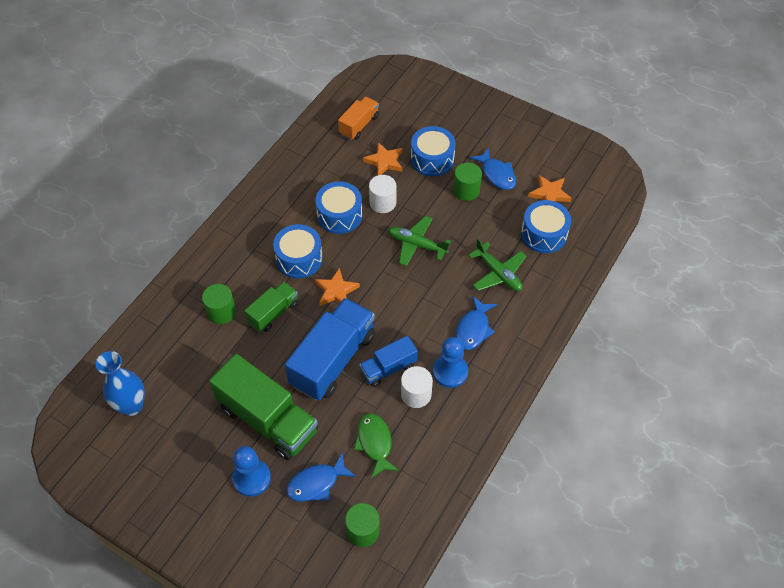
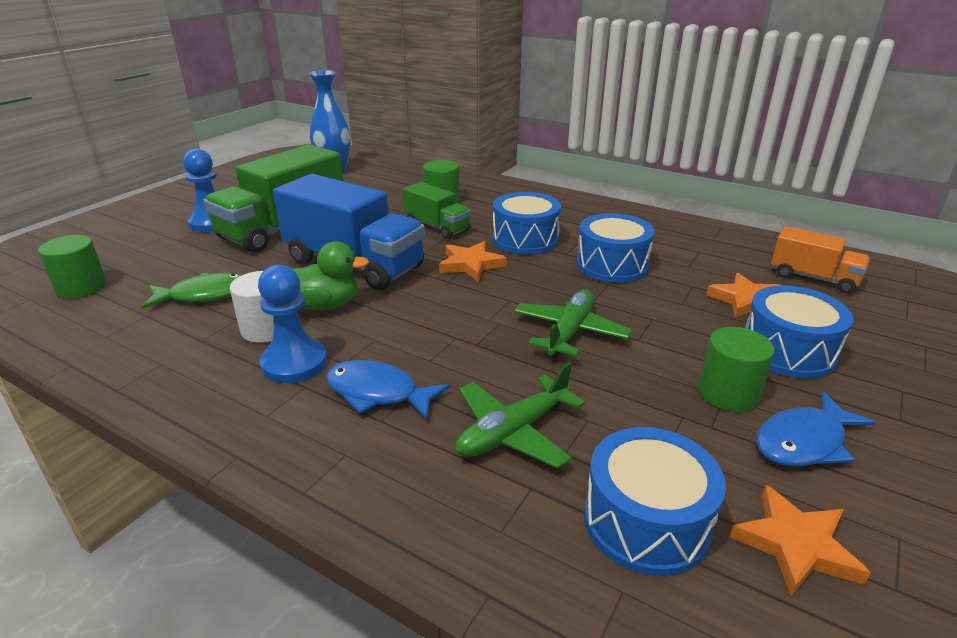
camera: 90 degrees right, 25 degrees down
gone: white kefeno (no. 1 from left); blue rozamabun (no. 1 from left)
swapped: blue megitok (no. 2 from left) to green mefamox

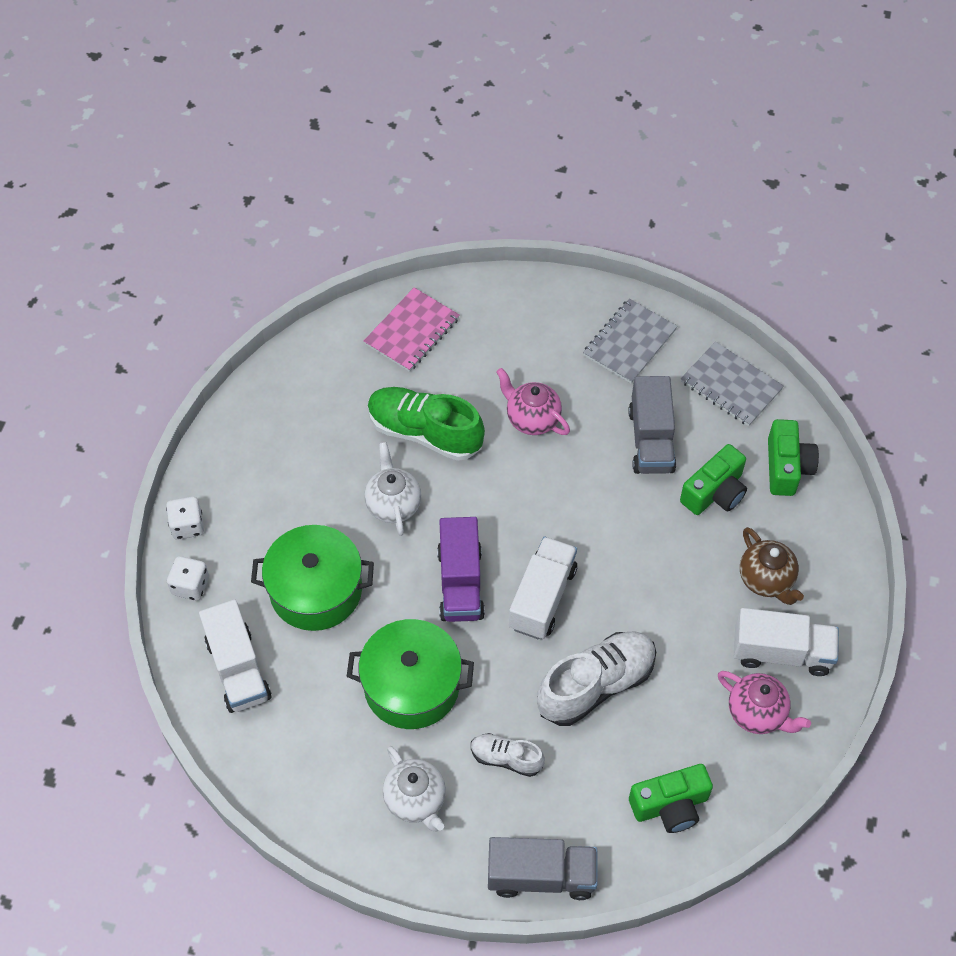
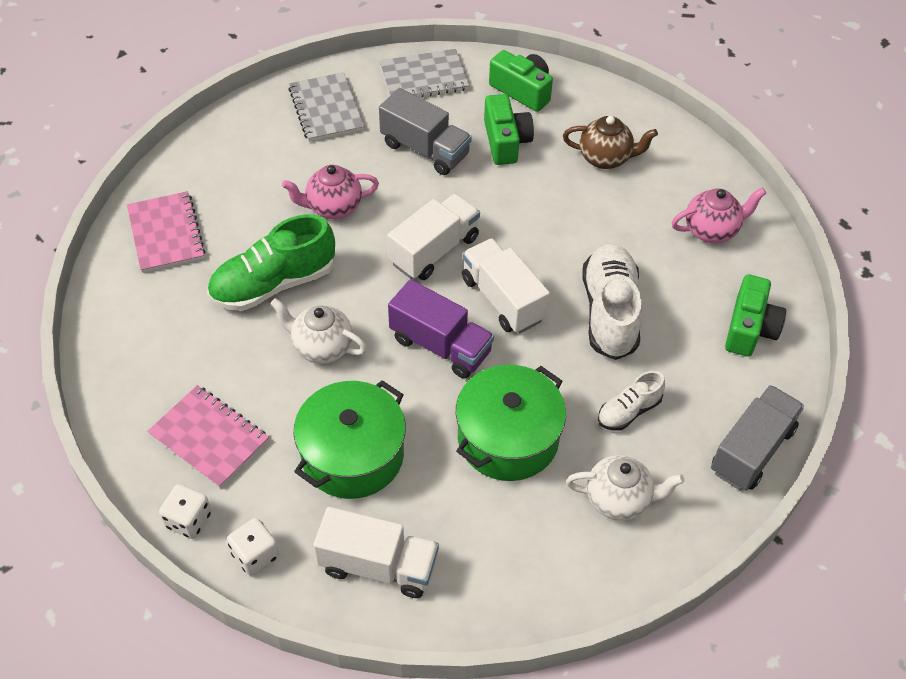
camera: 55 degrees left, 5 degrees down
new: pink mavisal (no. 2 from left)
shifted: white megitok (no. 3 from left in the first image) to white megitok (no. 2 from left)

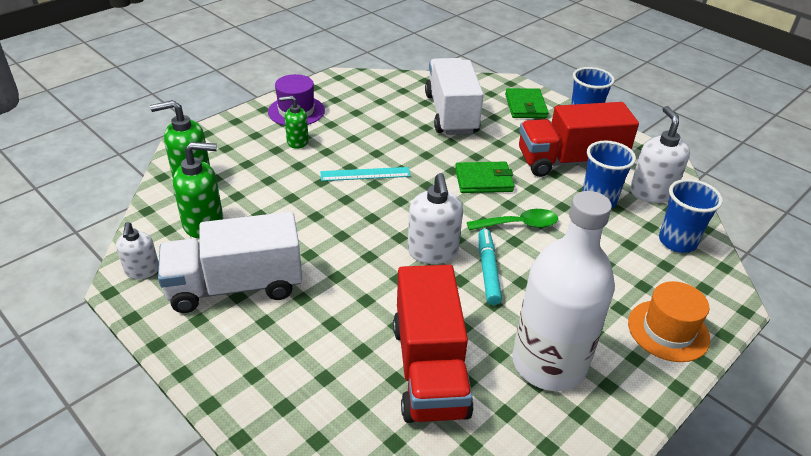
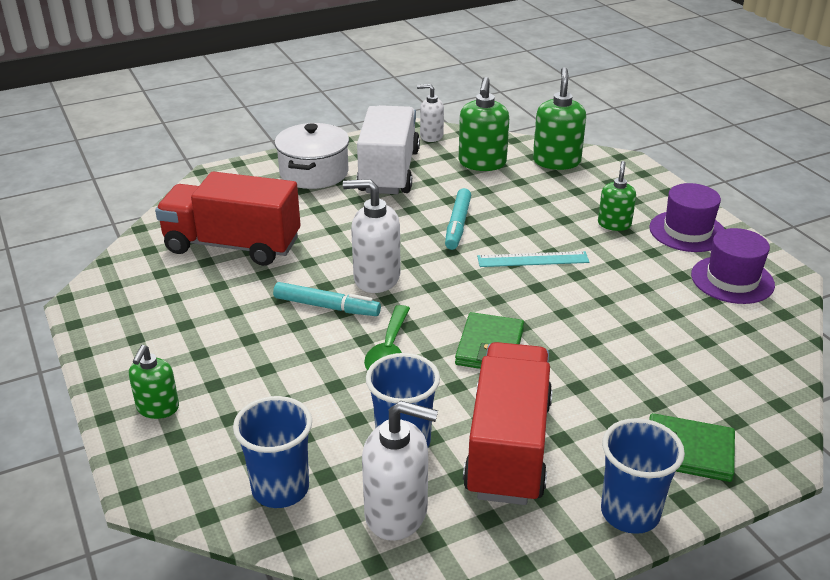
camera: 110 degrees right, 5 degrees down
gone: white megitok (no. 2 from left); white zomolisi
new: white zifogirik; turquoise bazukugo (no. 2 from left); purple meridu (no. 2 from left)
swapped: orange meridu to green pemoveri (no. 1 from left)
rotated: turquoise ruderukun 75 degrees clockwise

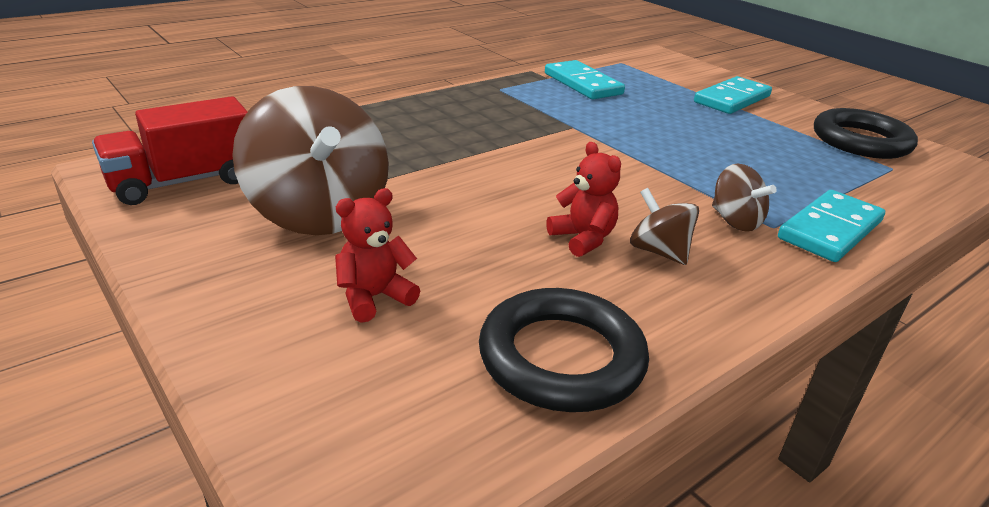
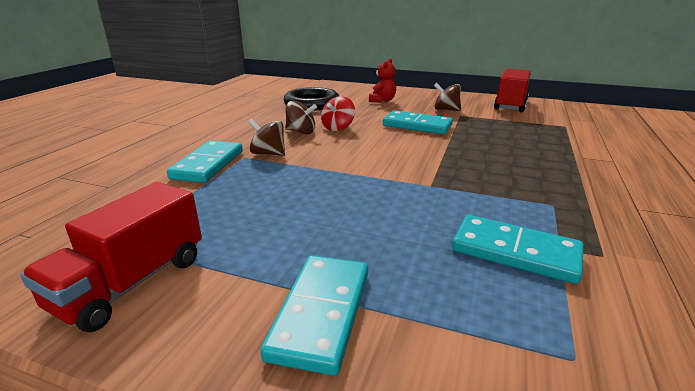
camera: 150 degrees right, 5 degrees down
new: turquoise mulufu (no. 3 from left)
swapped: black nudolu (no. 2 from left) to red megitok (no. 1 from left); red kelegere (no. 2 from left) to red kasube
scaled: brown kasube (no. 1 from left in the first image) x0.49

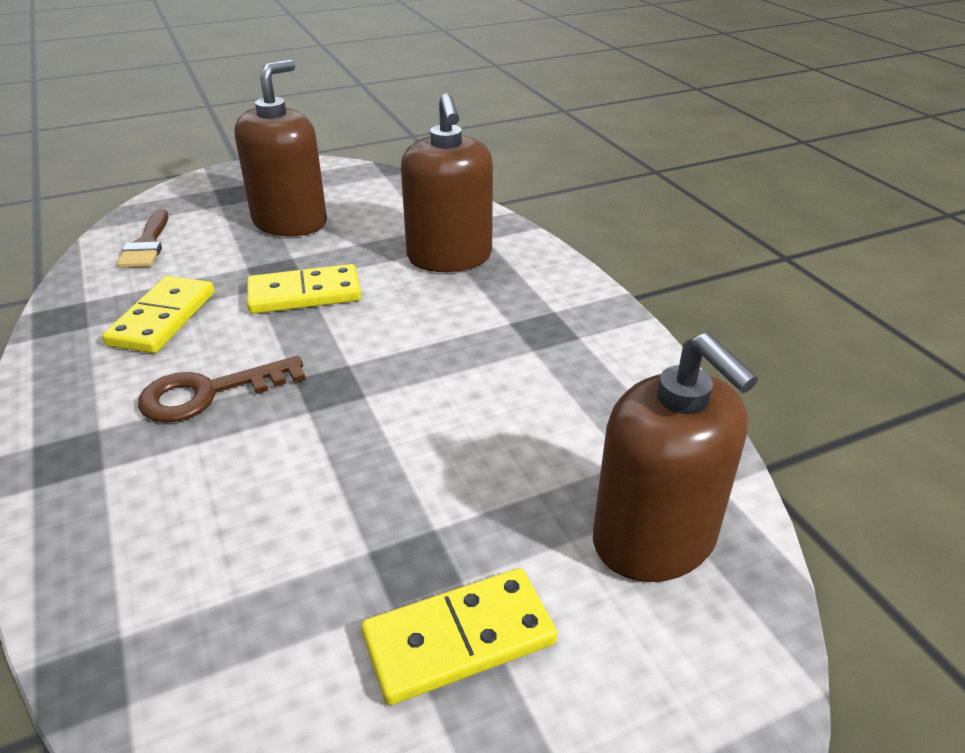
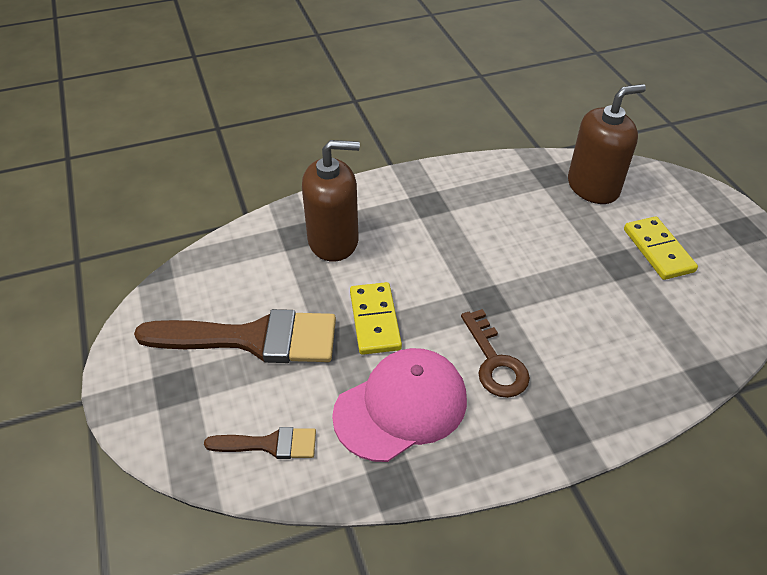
camera: 85 degrees left, 10 degrees up
swapped: brown pemoveri (no. 1 from left) to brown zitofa (no. 1 from left); yellow mulufu (no. 1 from left) to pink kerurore

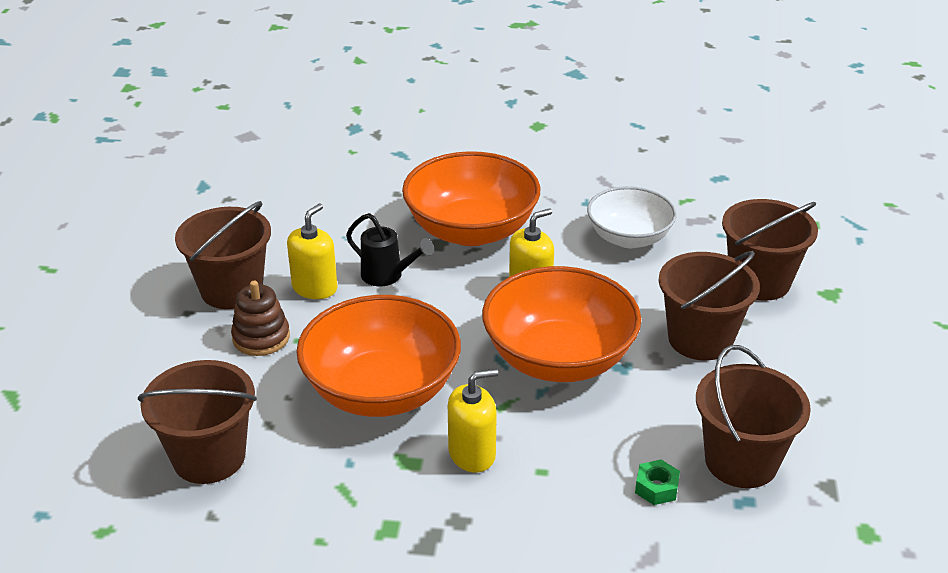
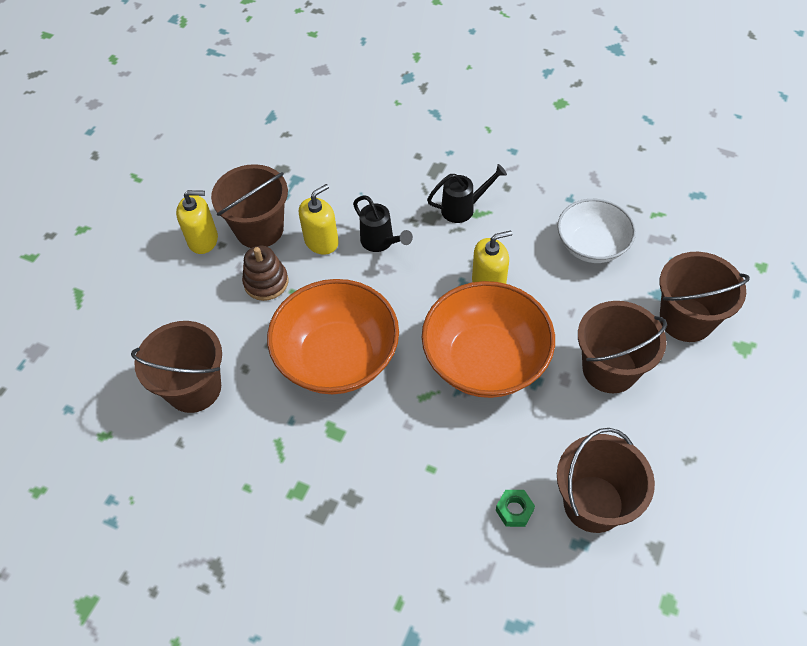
camera: 20 degrees right, 20 degrees up
shifted: yellow pemoveri (no. 2 from left in the first image) to yellow pemoveri (no. 1 from left)
swapped: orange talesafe (no. 2 from left) to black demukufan (no. 2 from left)

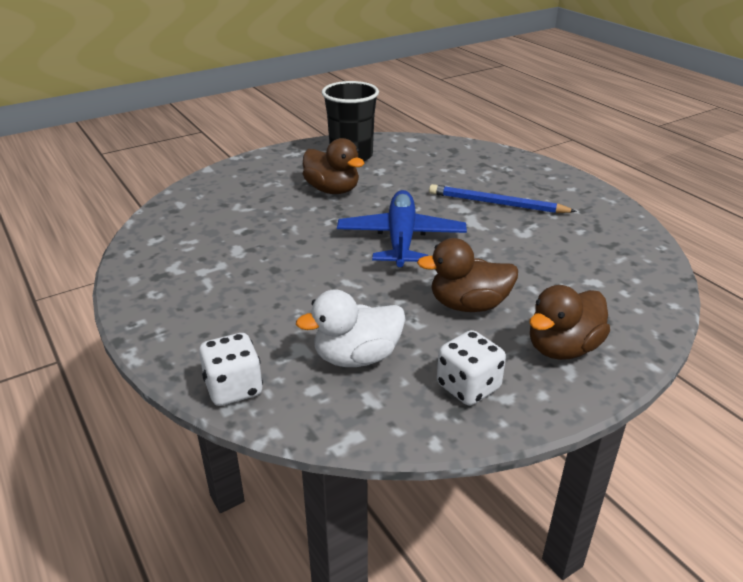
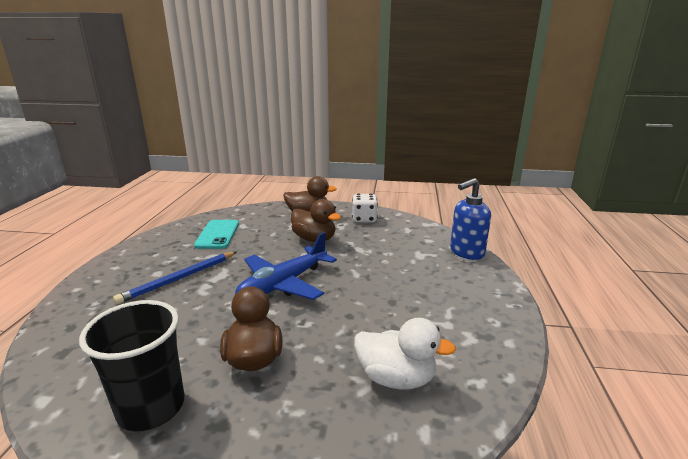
camera: 140 degrees left, 10 degrees down
new: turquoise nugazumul
shifted: white mefamox
swapped: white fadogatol (no. 1 from left) to blue pemoveri
rotated: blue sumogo 75 degrees clockwise

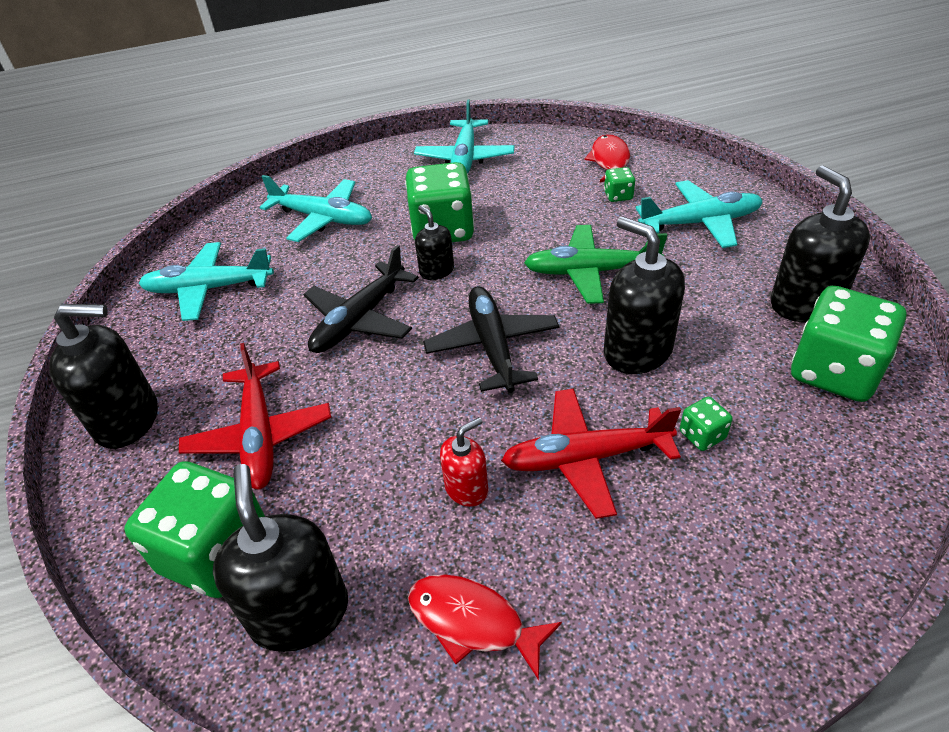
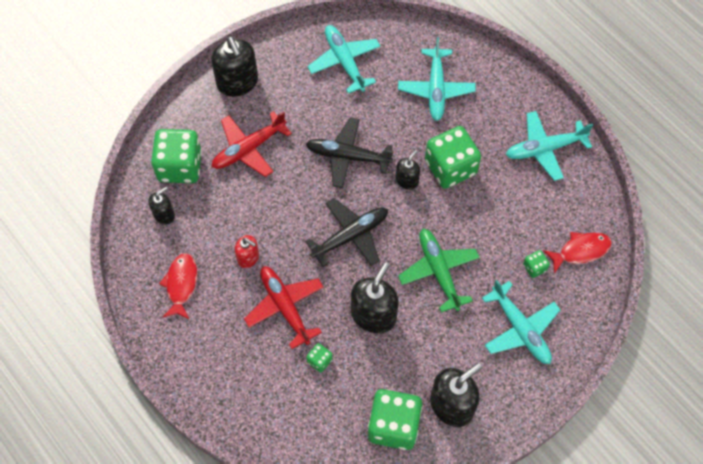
camera: 65 degrees right, 20 degrees up
scaled: black pemoveri (no. 2 from left in the first image) x0.55

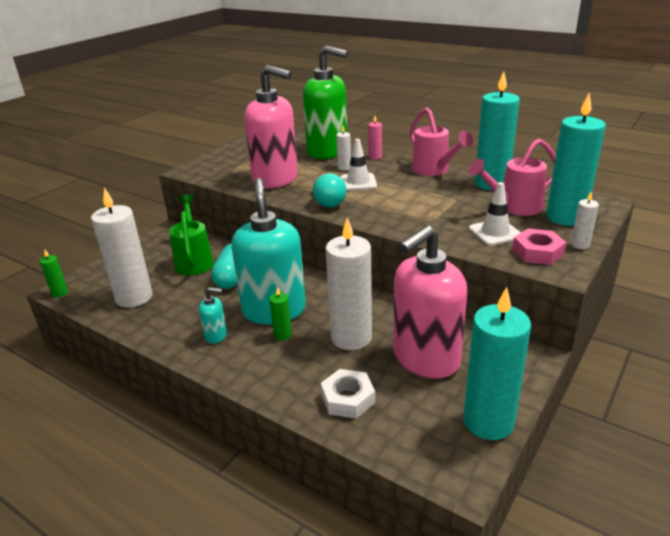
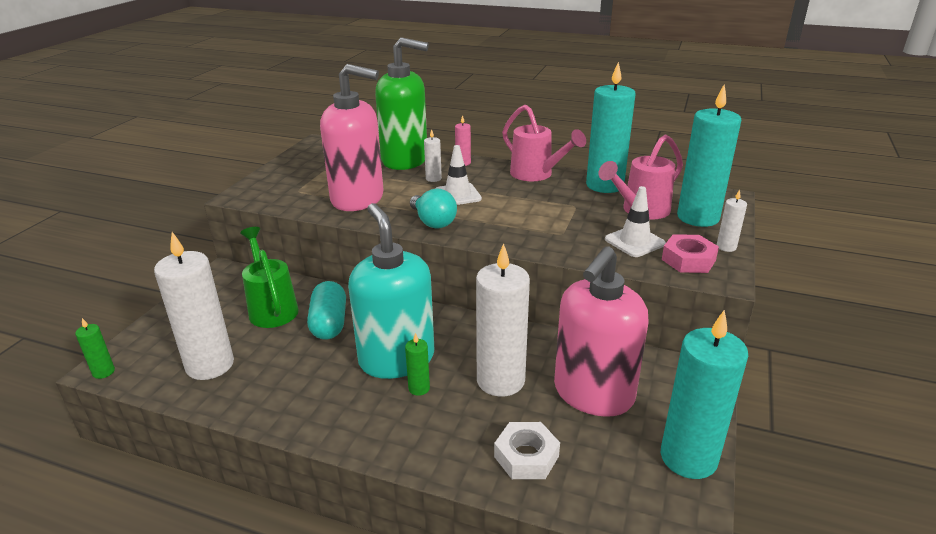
camera: 15 degrees left, 0 degrees up
gone: turquoise pemoveri (no. 1 from left)

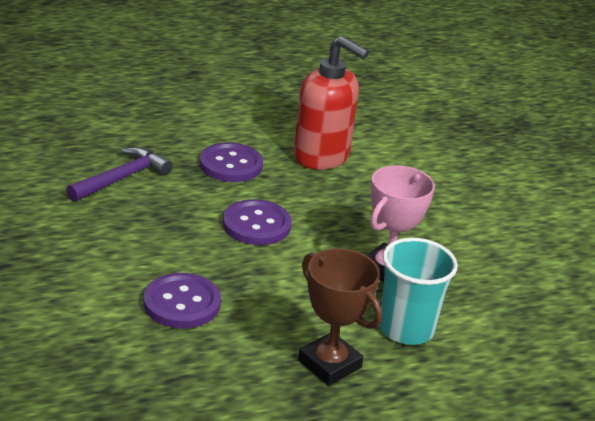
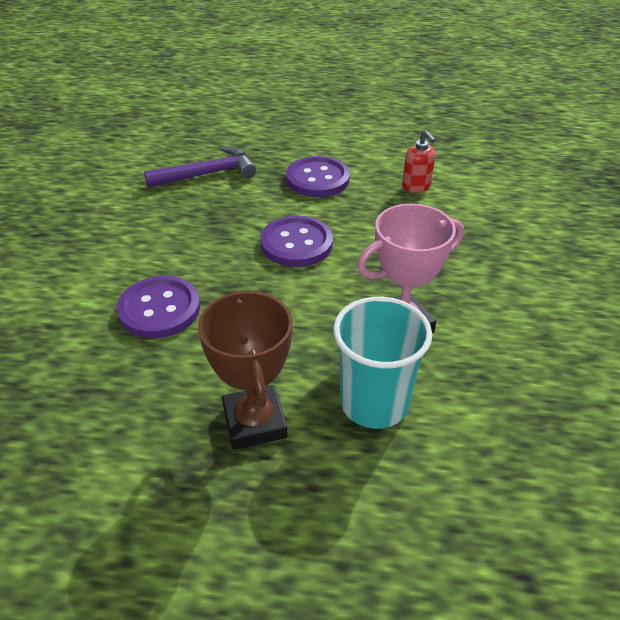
camera: 30 degrees right, 10 degrees up
scaled: red pemoveri x0.45

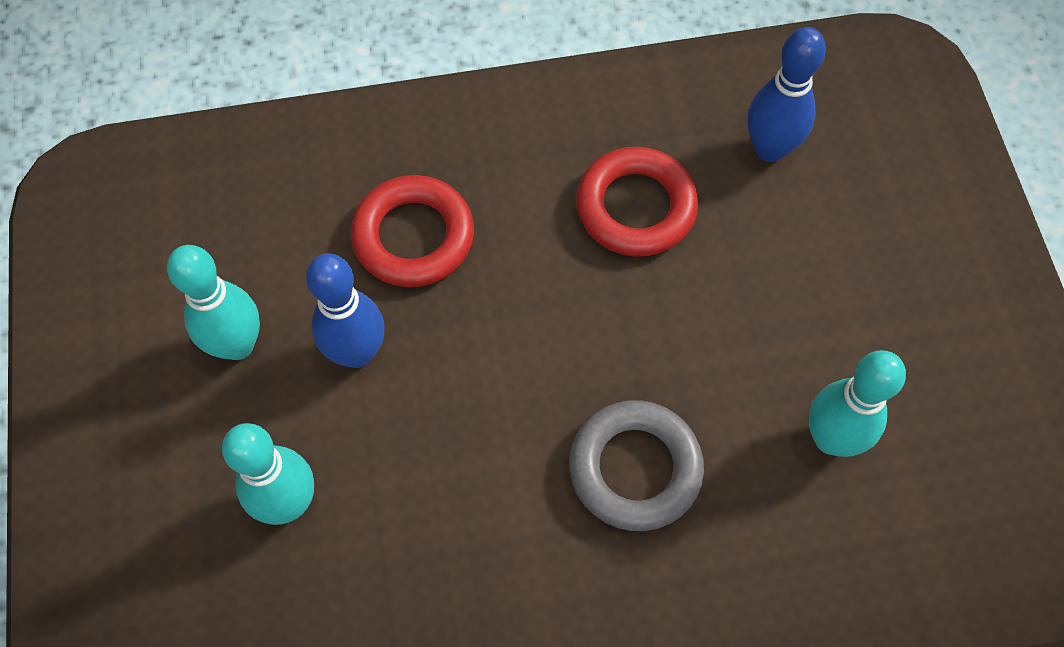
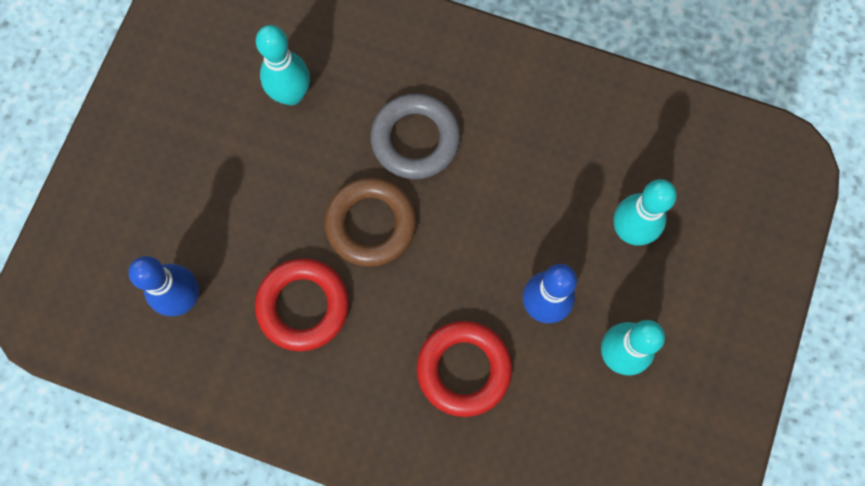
camera: 150 degrees left, 10 degrees up
new: brown nudolu

